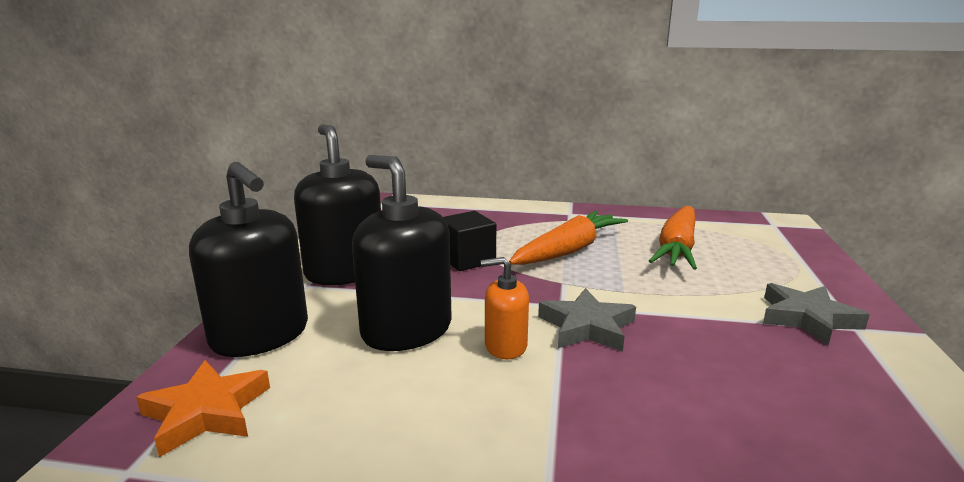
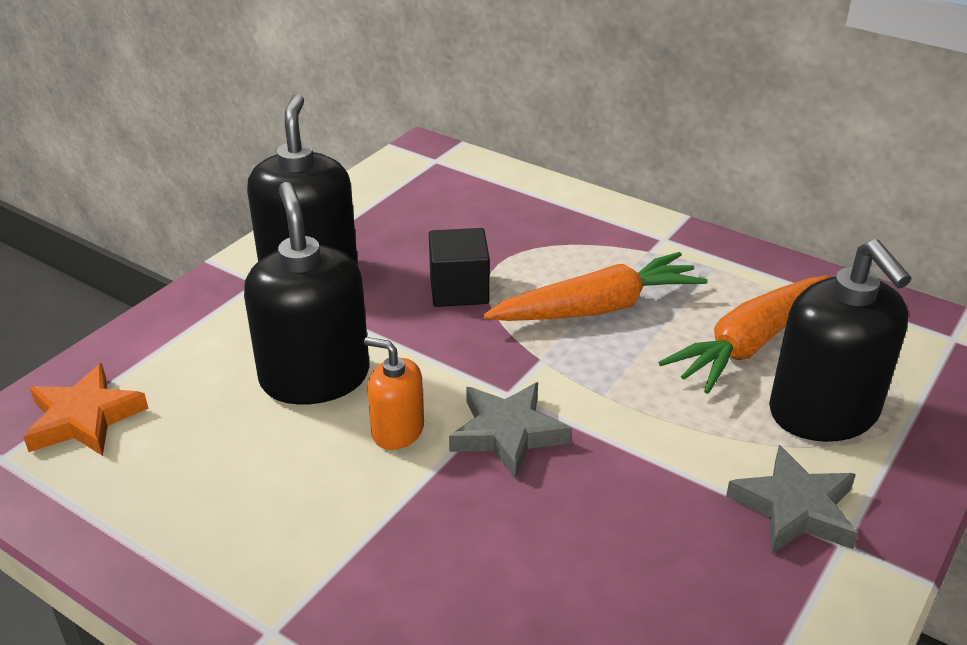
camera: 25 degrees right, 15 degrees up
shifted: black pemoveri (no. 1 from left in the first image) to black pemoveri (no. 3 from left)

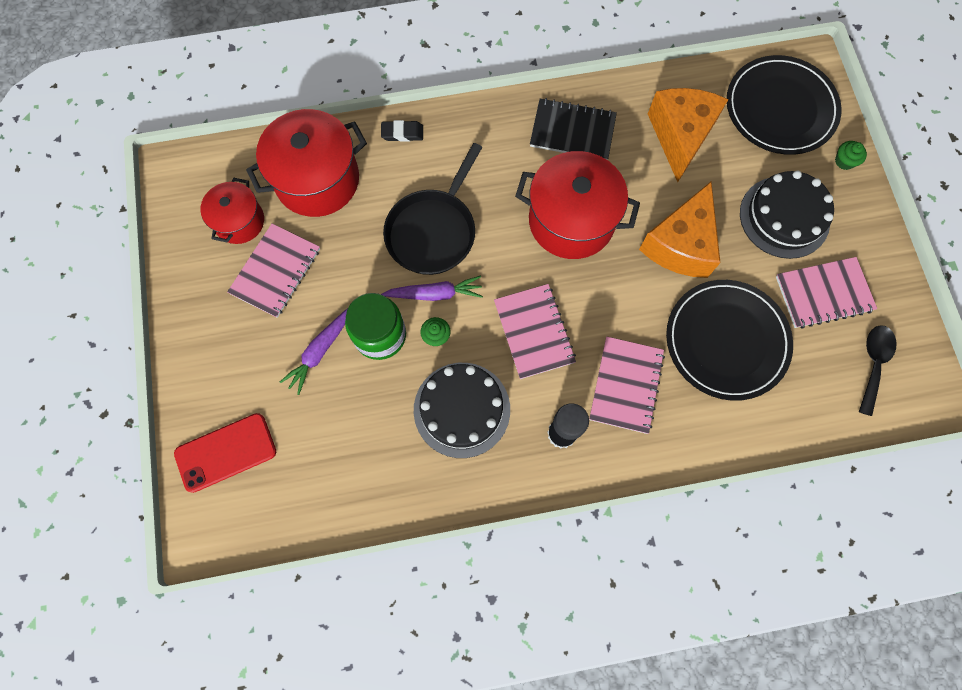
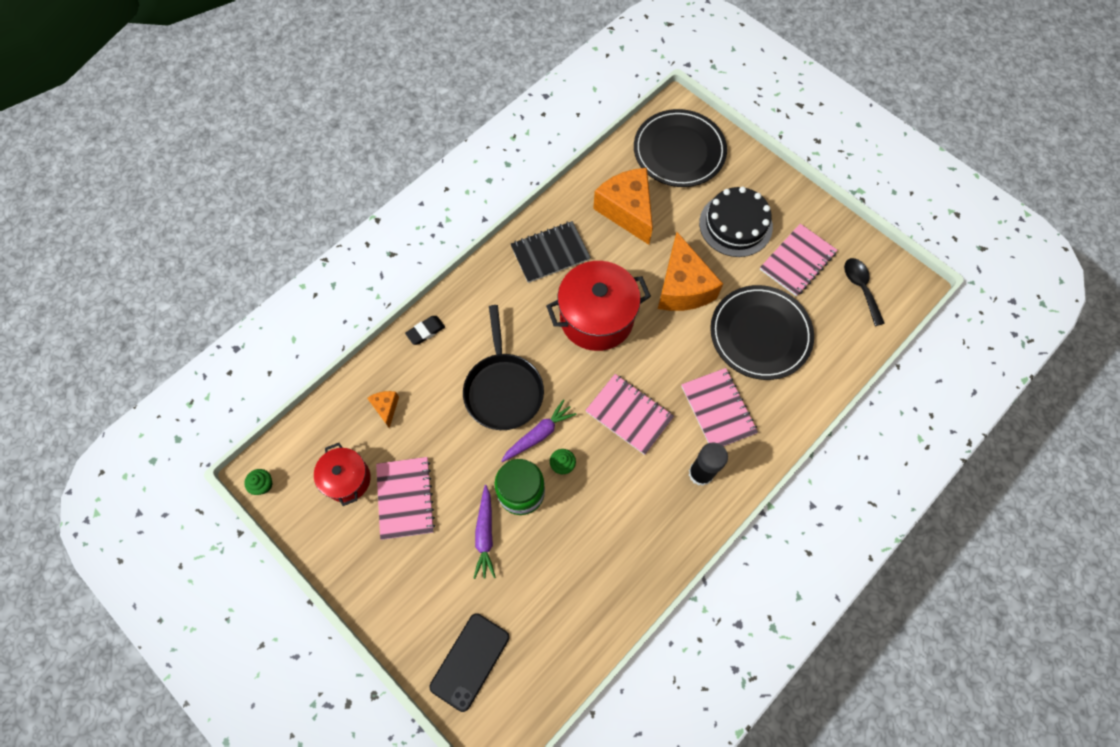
camera: 35 degrees left, 5 degrees down
gone: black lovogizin (no. 1 from left)
shifted: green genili (no. 2 from left in the first image) to green genili (no. 1 from left)
swapped: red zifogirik (no. 2 from left) to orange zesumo (no. 1 from left)
repainted: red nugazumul to black nugazumul

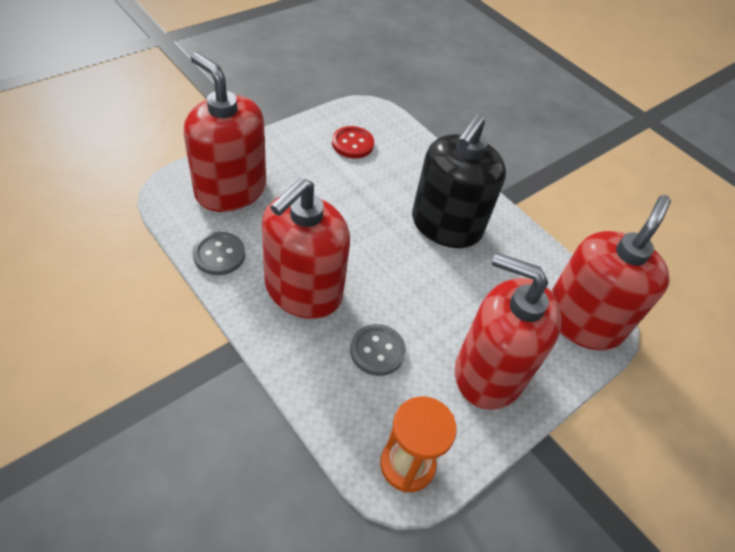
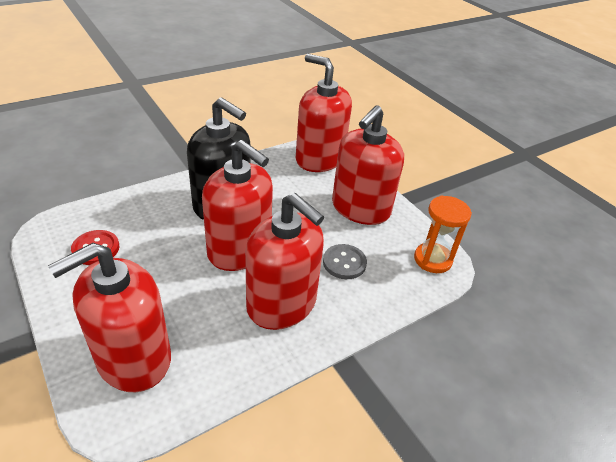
camera: 80 degrees left, 10 degrees down
gone: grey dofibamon (no. 1 from left)
new: red pemoveri (no. 2 from left)

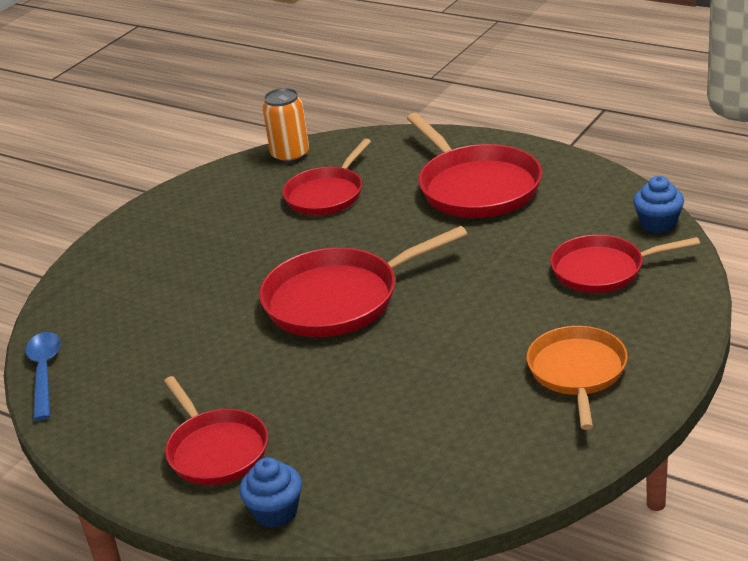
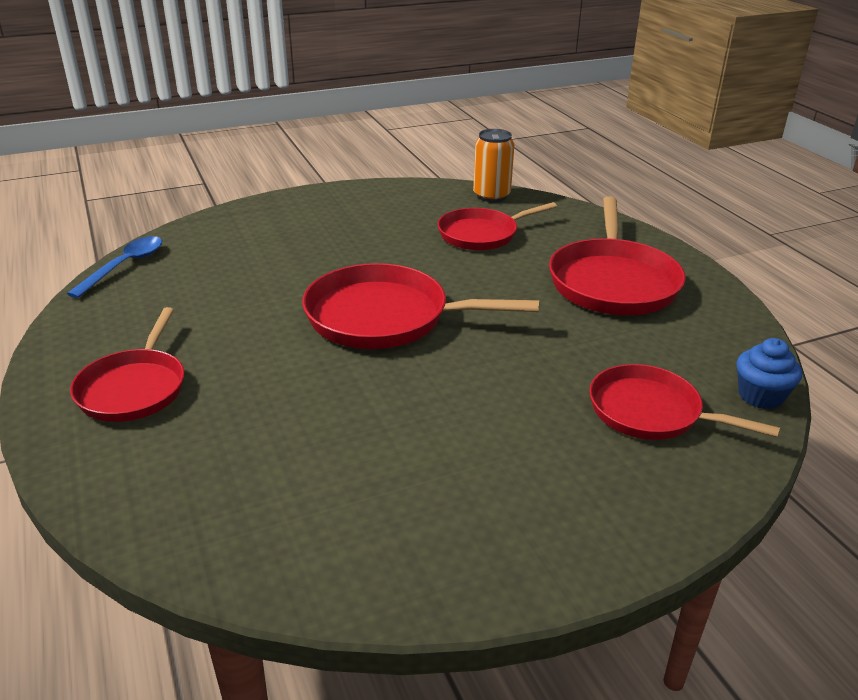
camera: 30 degrees right, 0 degrees up
gone: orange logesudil; blue genili (no. 1 from left)

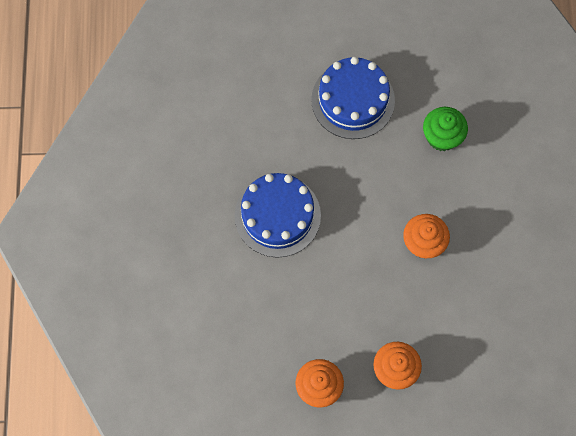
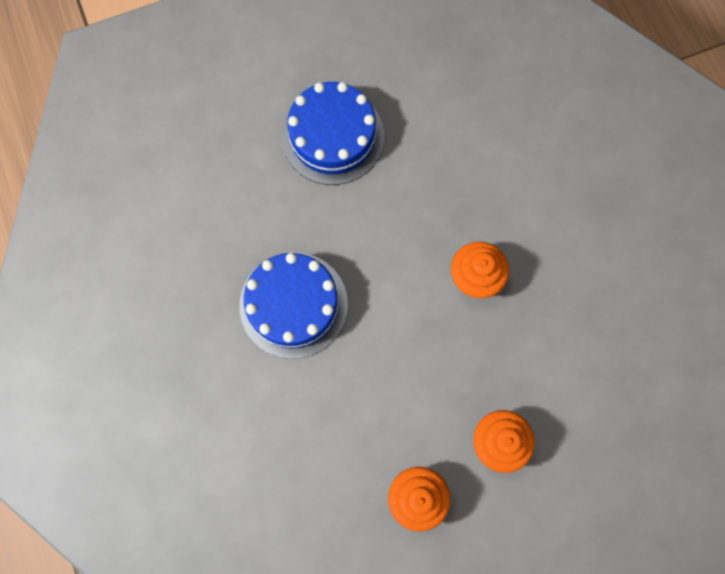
camera: 20 degrees left, 5 degrees up
gone: green genili

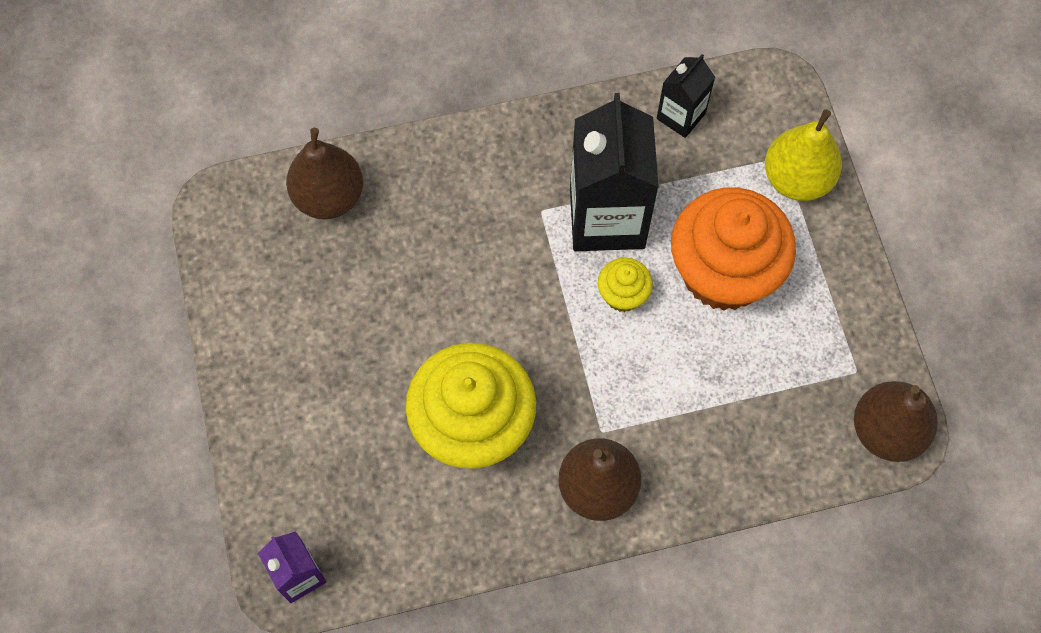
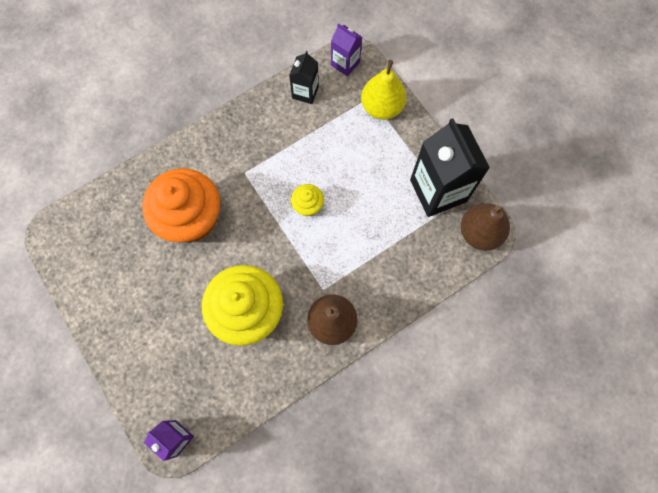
camera: 20 degrees left, 5 degrees up
gone: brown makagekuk (no. 1 from left)
new: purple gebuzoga (no. 2 from left)
shifted: black gebuzoga (no. 1 from left in the first image) to black gebuzoga (no. 2 from left); orange genili

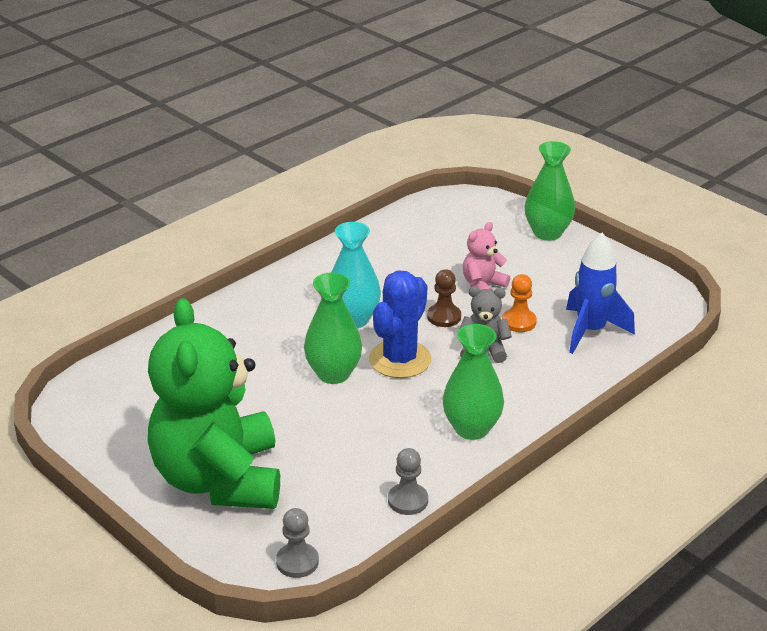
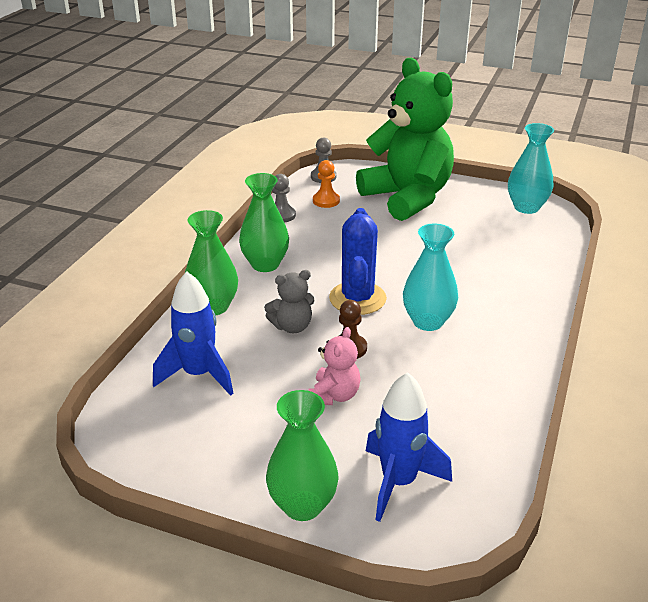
camera: 155 degrees right, 0 degrees up
new: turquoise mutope (no. 2 from left); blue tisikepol (no. 2 from left)
shifted: green mutope (no. 1 from left); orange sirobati

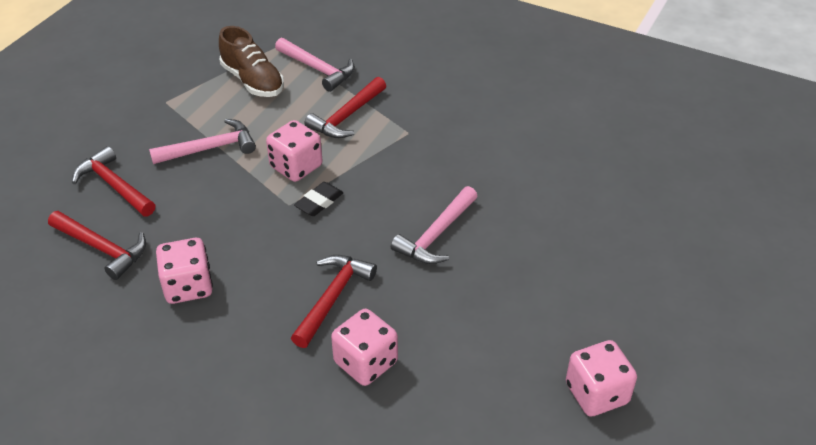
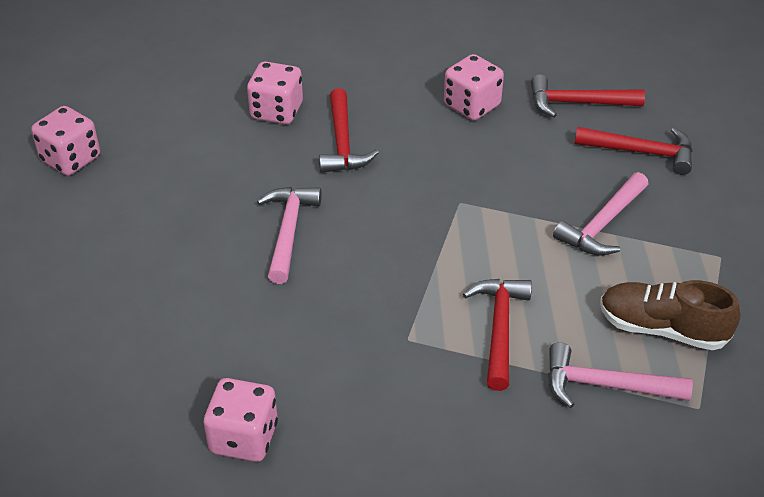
camera: 150 degrees right, 0 degrees up
gone: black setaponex
shifted: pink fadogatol (no. 2 from left)

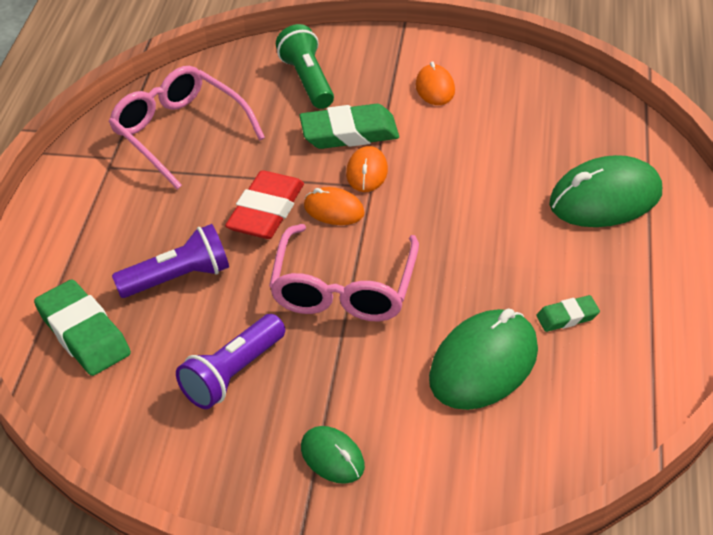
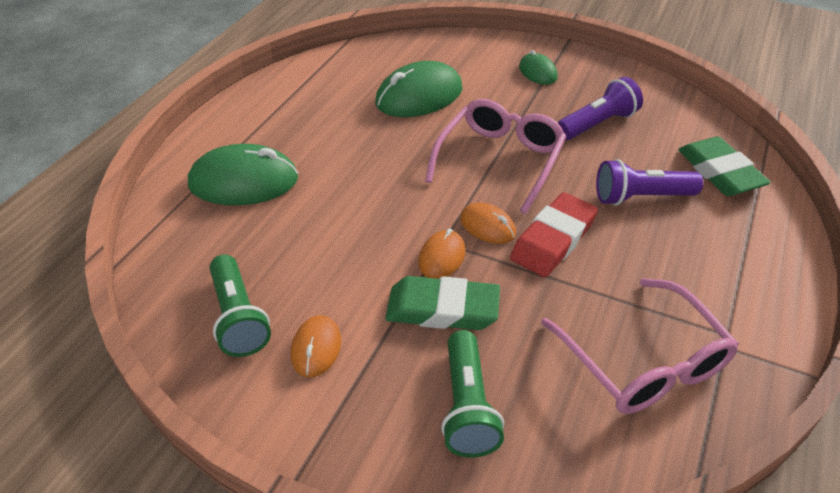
camera: 165 degrees left, 0 degrees up
gone: green setaponex (no. 3 from left)
new: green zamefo (no. 1 from left)

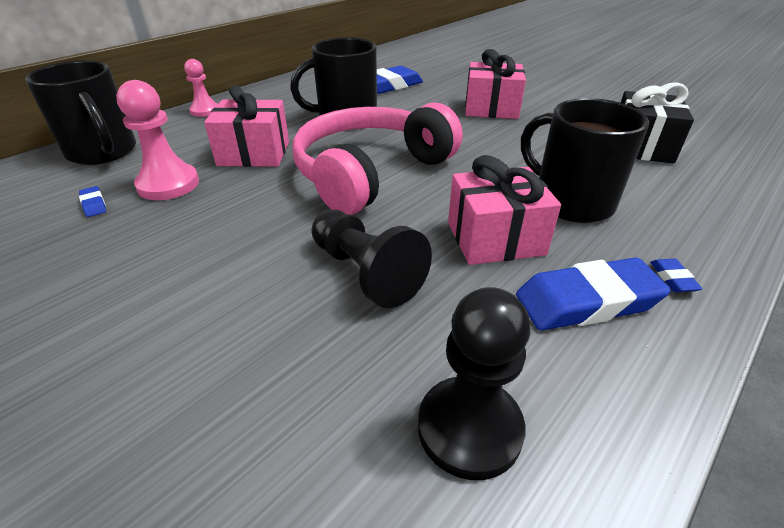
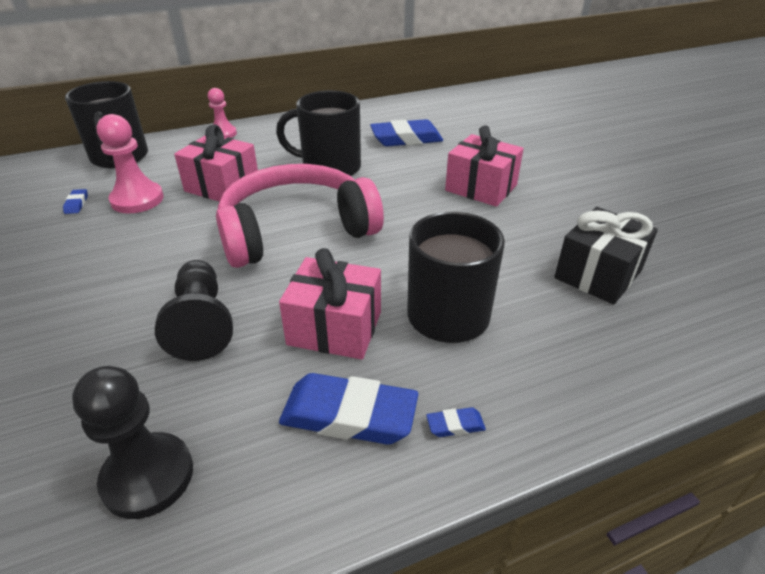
camera: 25 degrees right, 0 degrees up
rotated: blue setaponex (no. 4 from left) 60 degrees clockwise

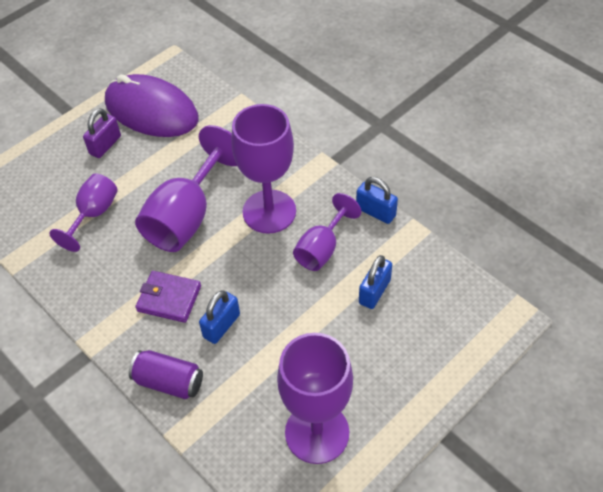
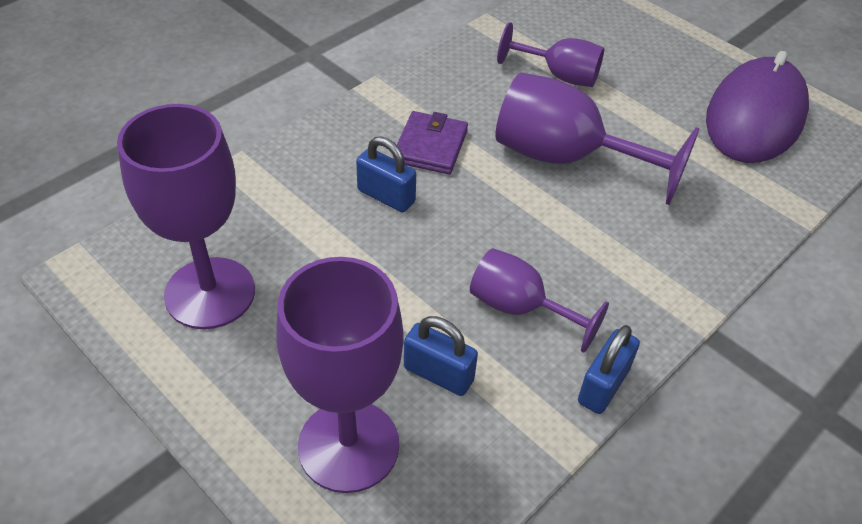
camera: 85 degrees right, 5 degrees down
gone: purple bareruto; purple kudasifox
shifted: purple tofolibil (no. 3 from left in the first image) to purple tofolibil (no. 2 from left)

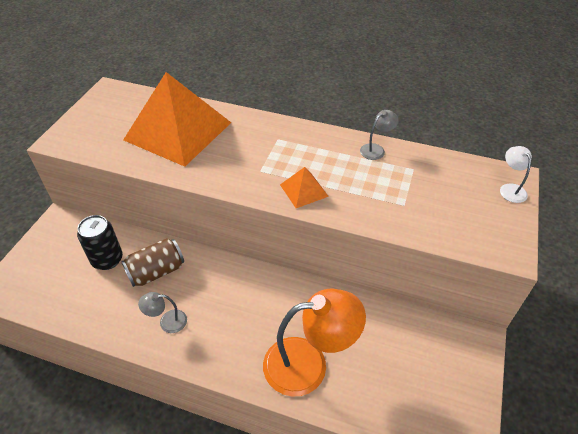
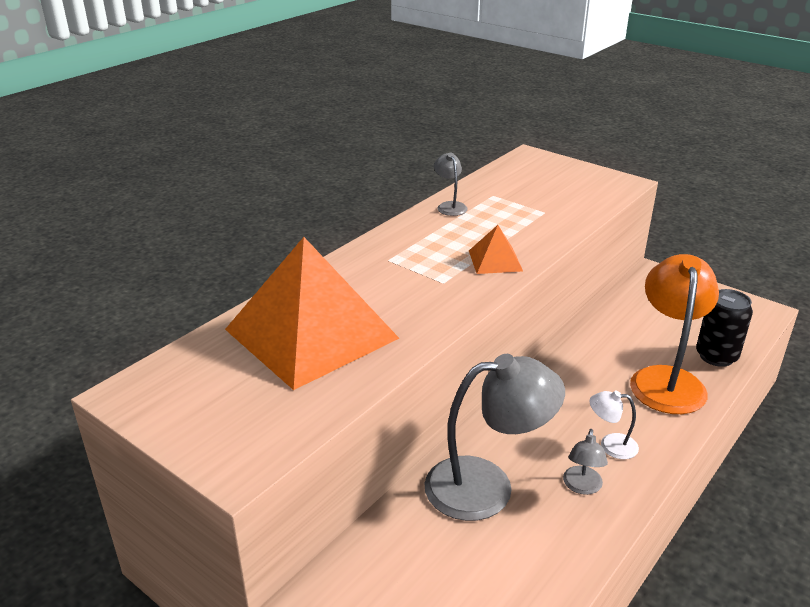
camera: 70 degrees left, 15 degrees down
shifted: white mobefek; black kudasifox
swapped: brown kudasifox to grey mobefek (no. 2 from left)

